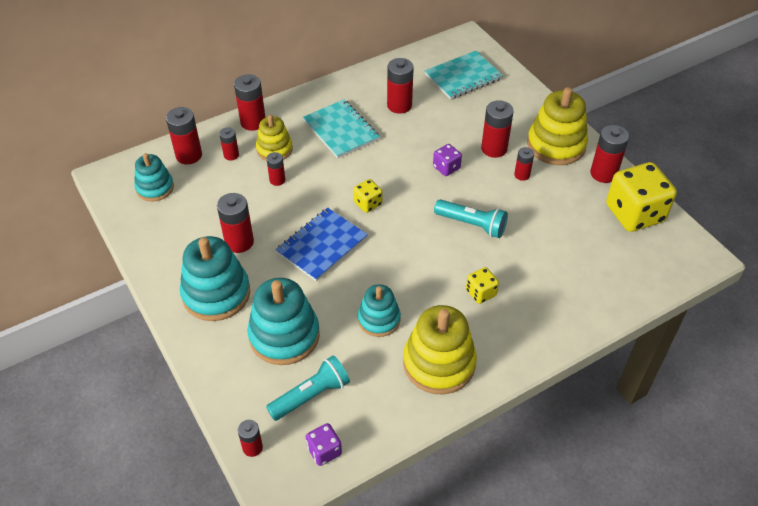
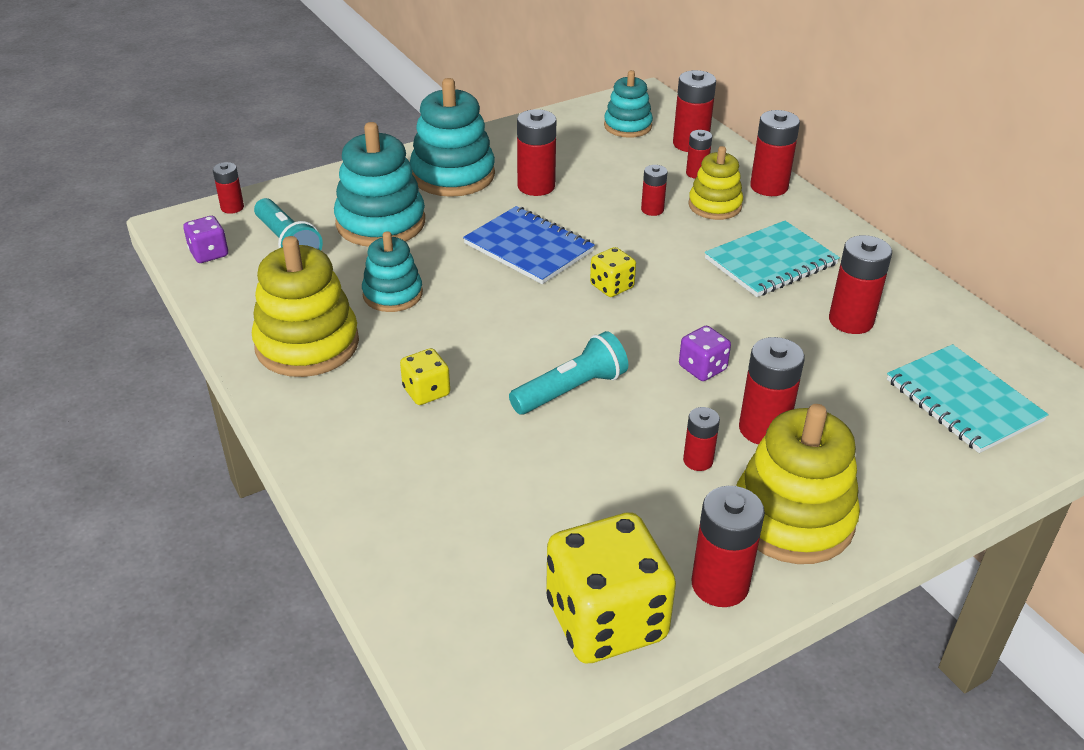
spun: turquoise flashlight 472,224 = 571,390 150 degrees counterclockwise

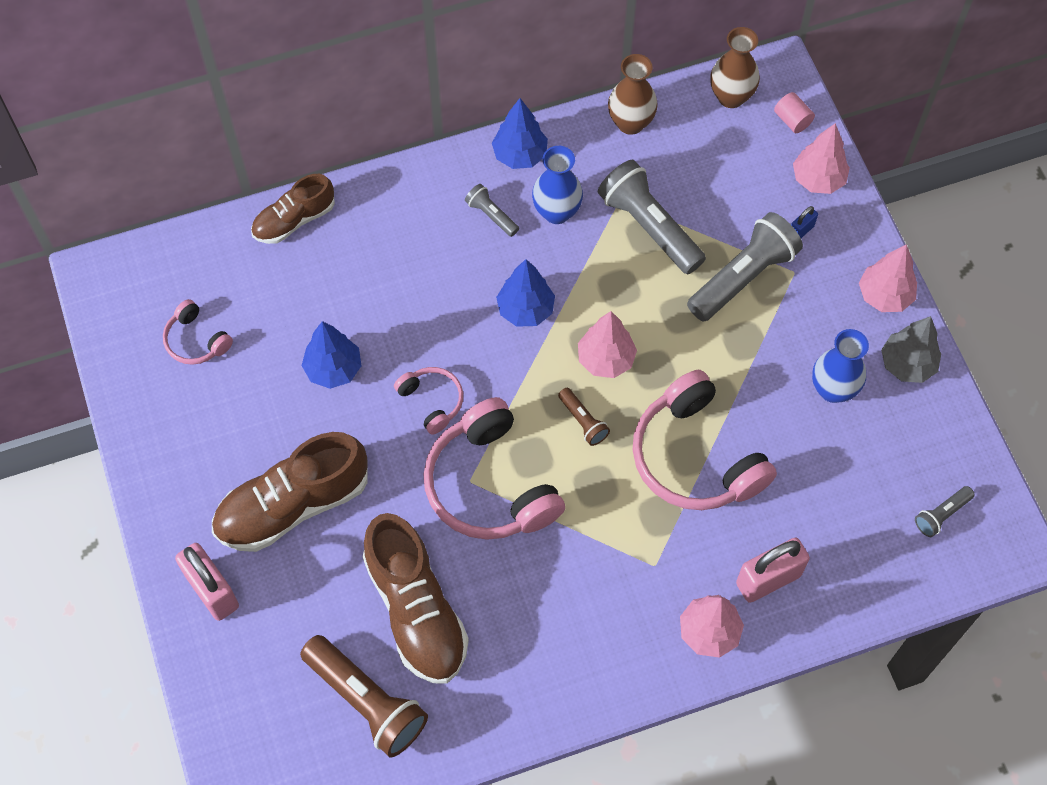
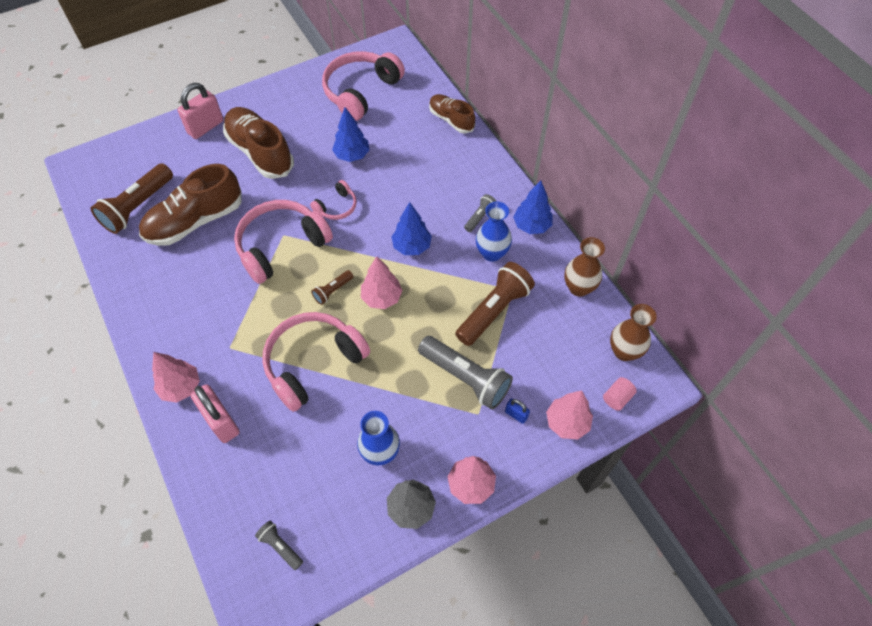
colour: grey flashlight 649,227 to brown flashlight 494,310
size: pink headphones 196,340 = 361,92 x2.02

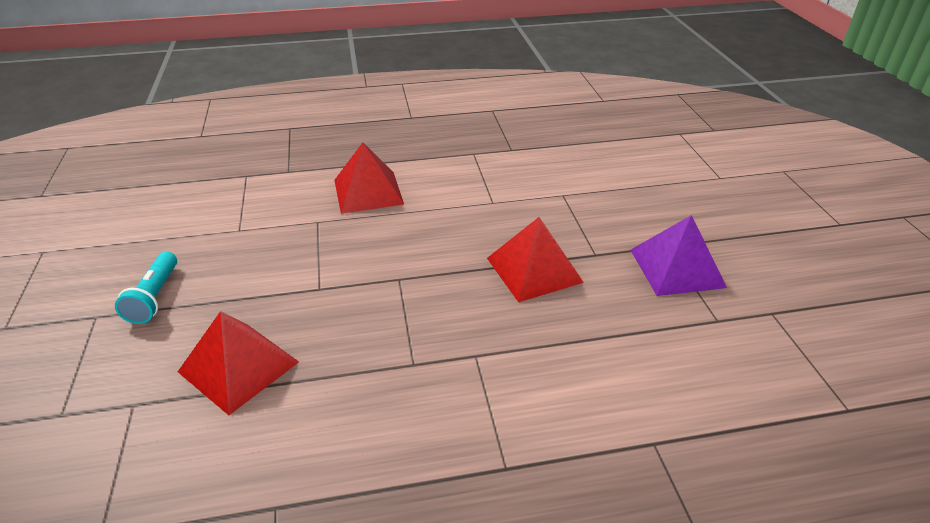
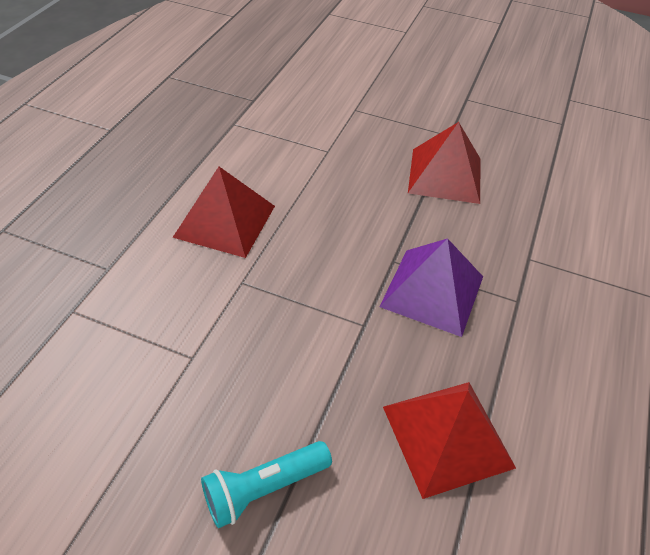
relocated: purple pyramid 676,268 to 432,291
spun: turquoise flashlight 154,297 = 264,488 120 degrees clockwise

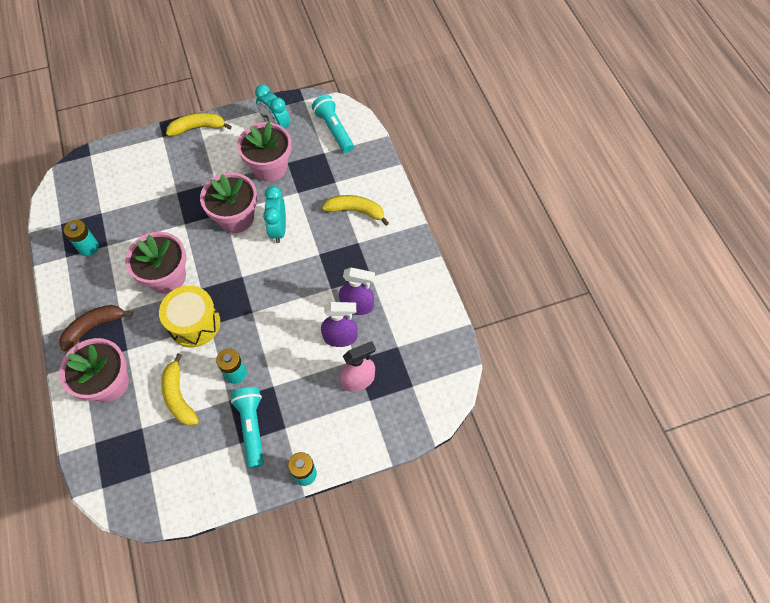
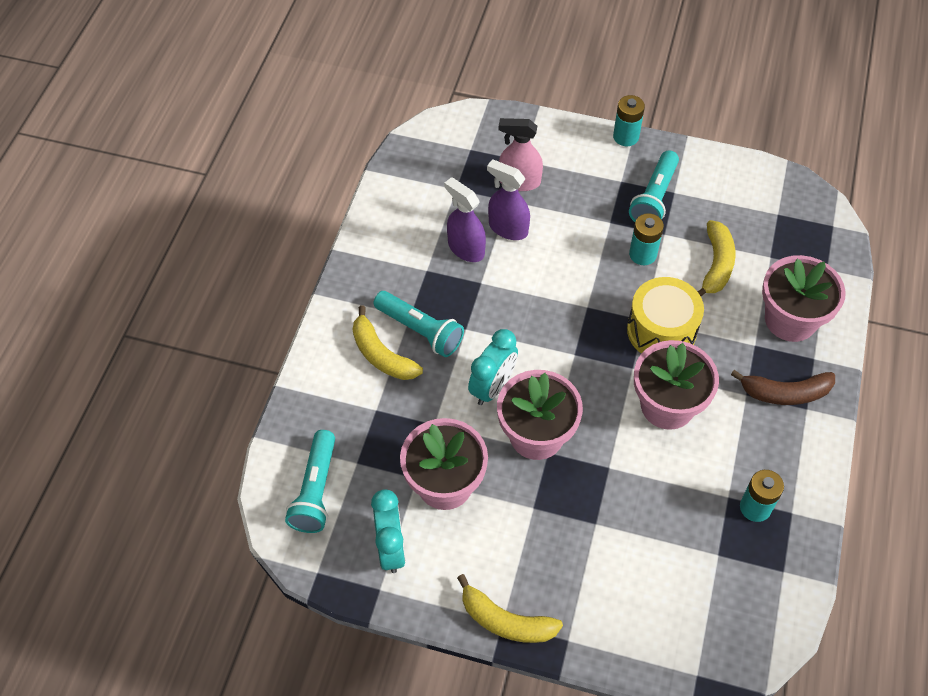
appeared: turquoise flashlight 420,330

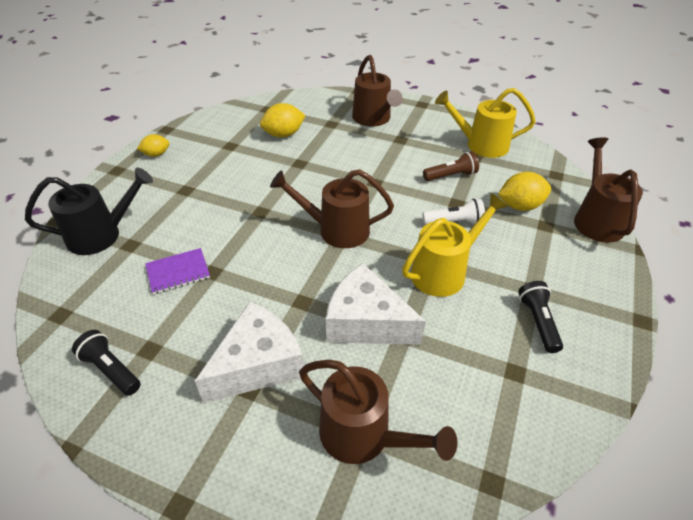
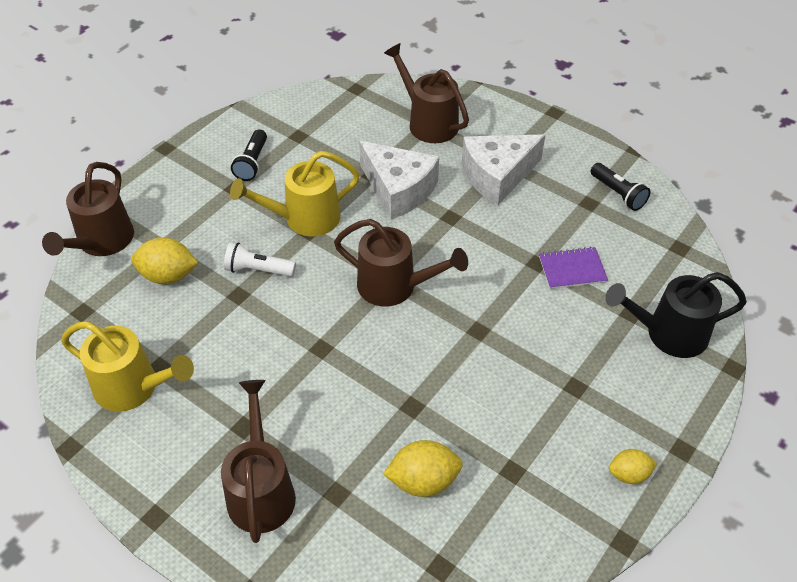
missing: brown flashlight 451,176

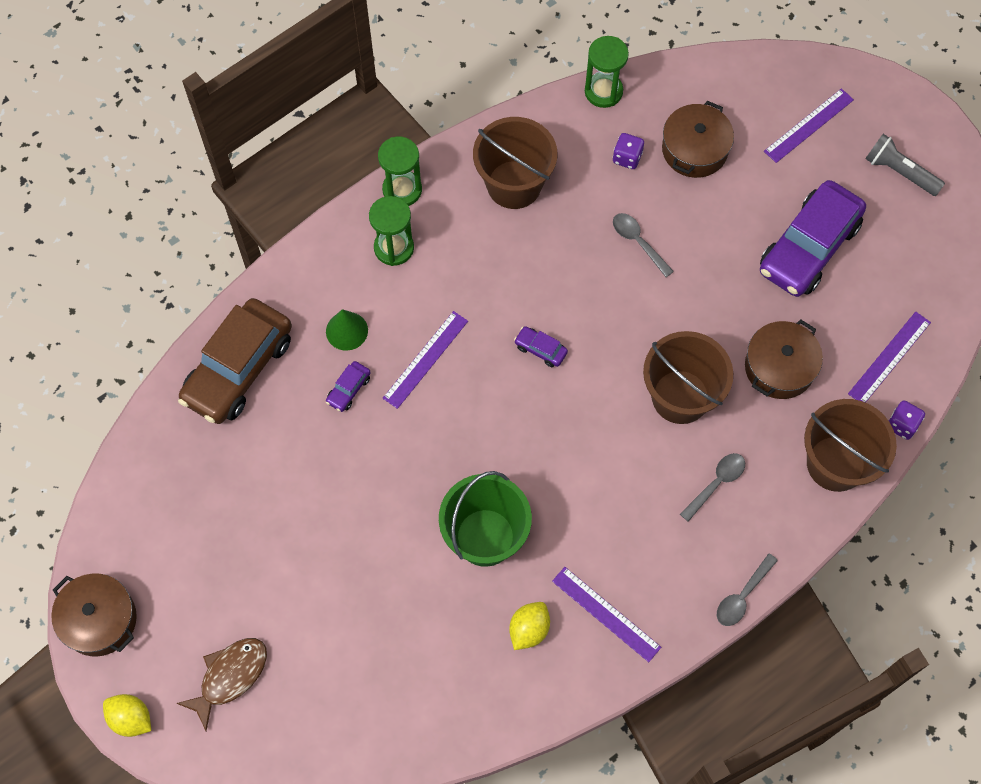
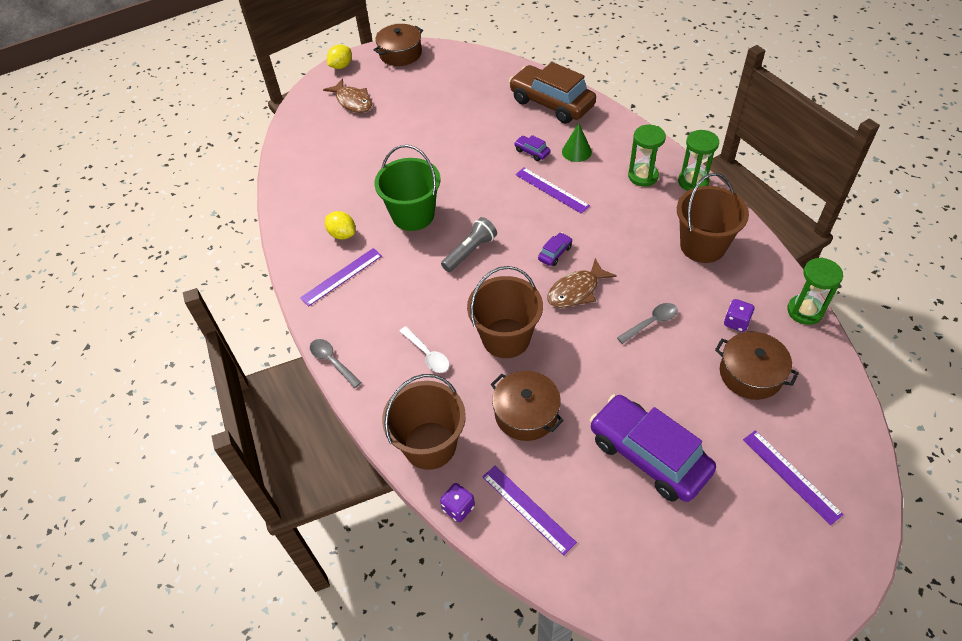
appeared: brown fish 576,291
relocated: grey flashlight 899,172 to 470,251
colour: grey spoon 716,483 to white spoon 427,354

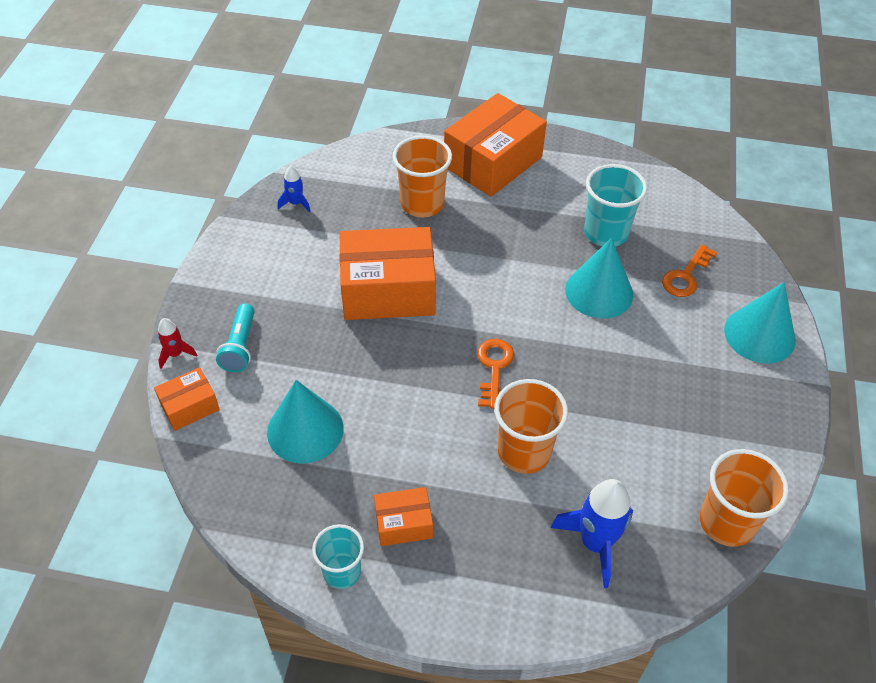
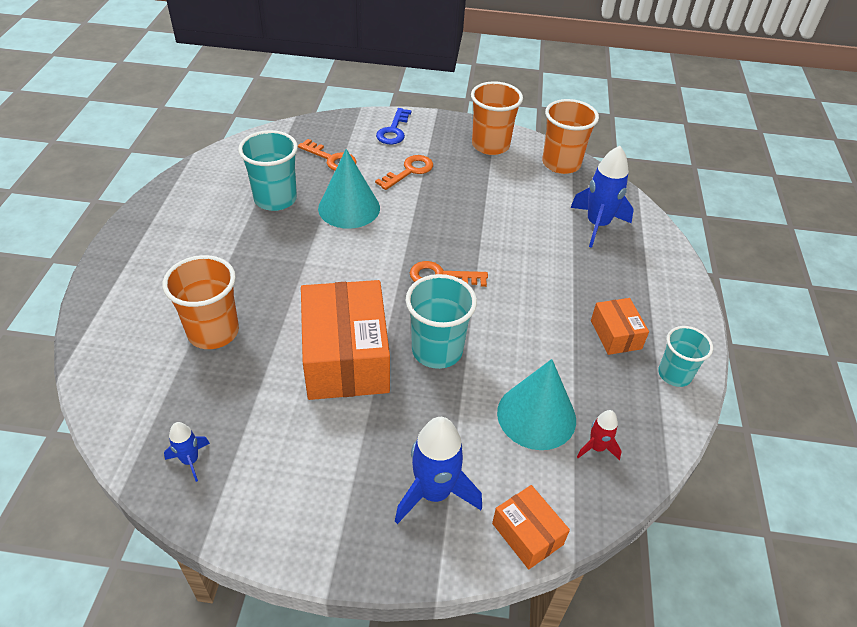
missing: orange box 493,162
appeared: orange key 409,171; turquoise cup 437,350
relocated: red rocket 175,354 to 596,448; orange cup 524,452 to 490,145
exchanged: turquoise cone 759,335 to blue key 393,130; turquoise flashlight 240,346 to blue rocket 434,492

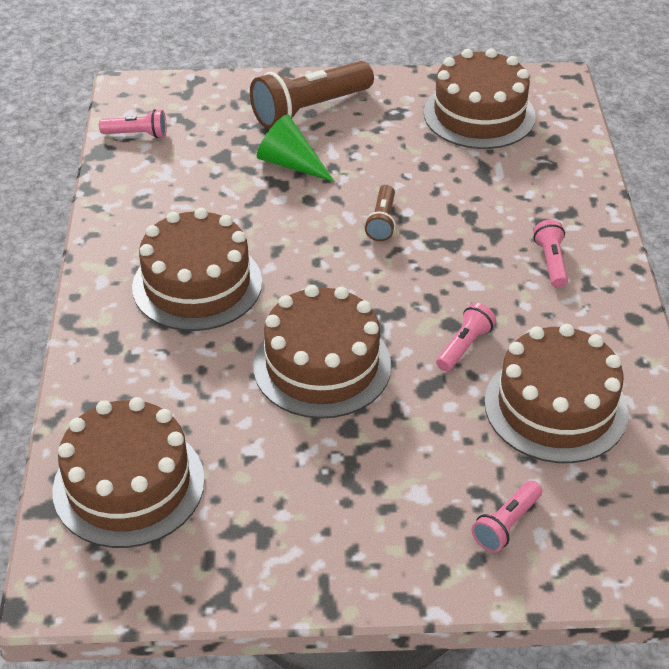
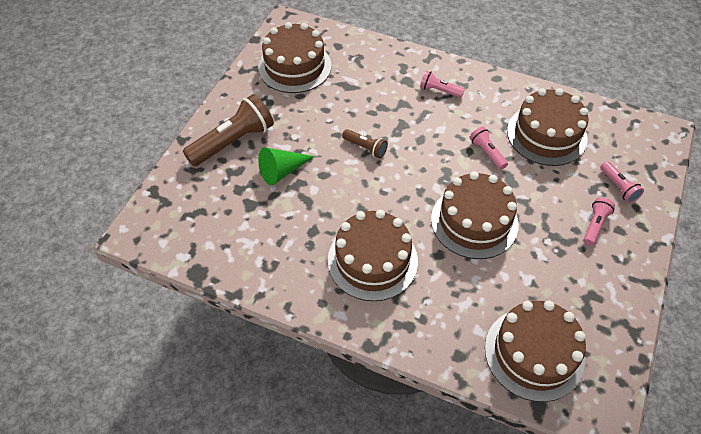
relocated: pink flashlight 137,134 to 594,225
spun: brown flashlight 310,109 = 233,141 120 degrees counterclockwise

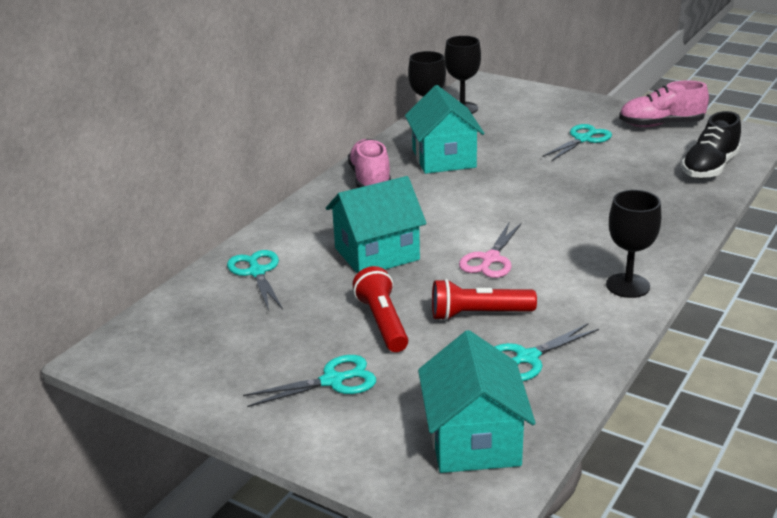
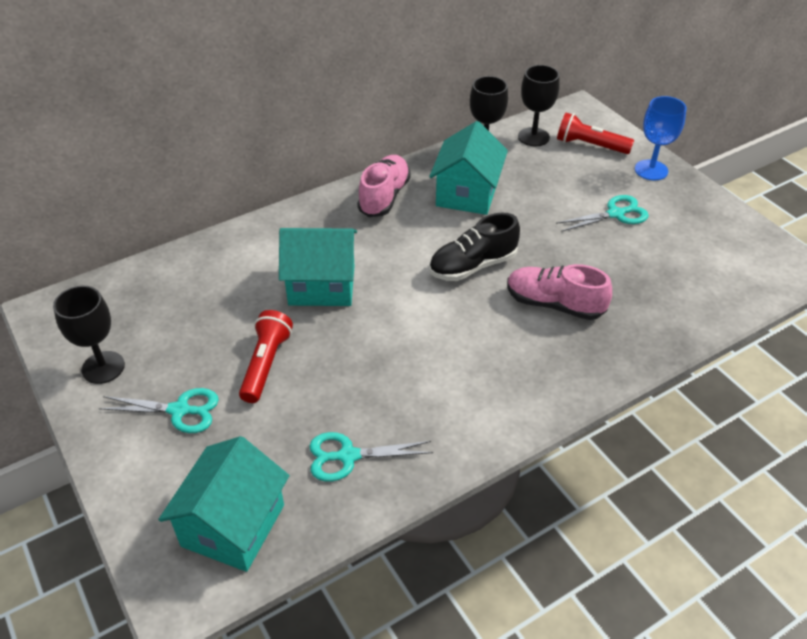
missing: pink scissors 490,259; turquoise scissors 256,272
appeared: blue goblet 651,170
relocated: pink shoe 661,124 to 554,304; black shoe 709,167 to 473,266; black goblet 627,286 to 103,367; red flashlight 478,314 to 590,145

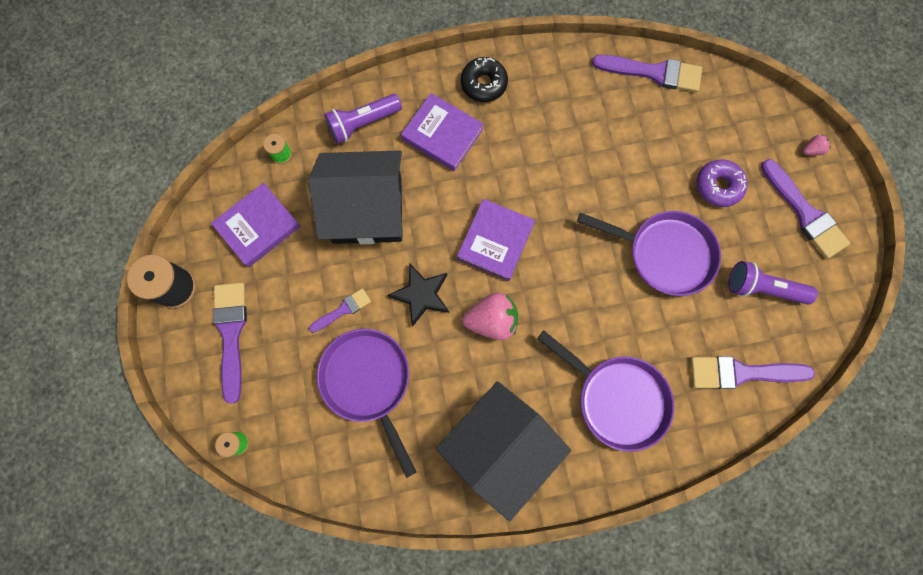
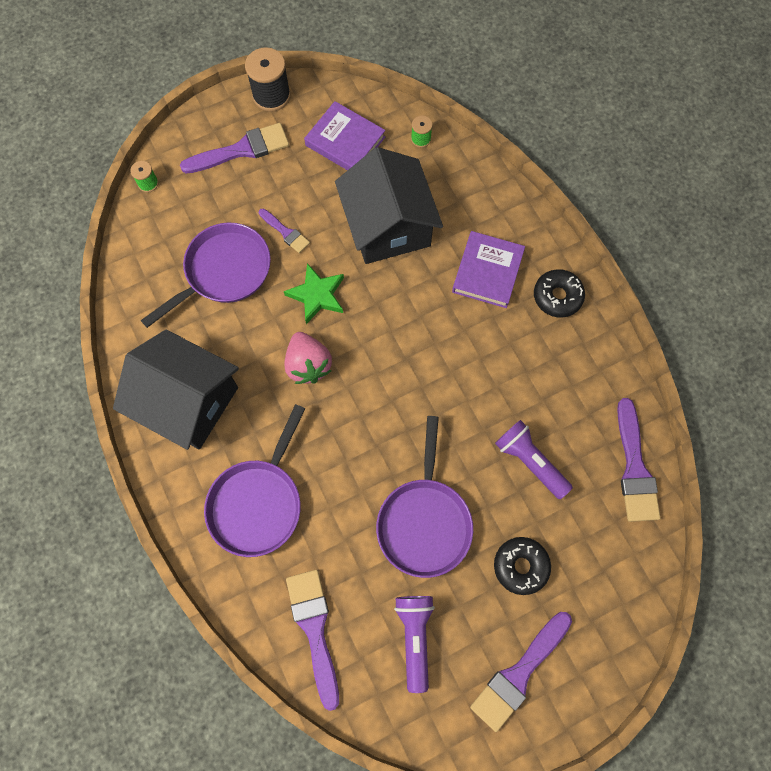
missing: pink strawberry 811,150; purple book 495,241
relocated: purple flashlight 363,123 to 530,461
colour: purple donut 718,186 to black donut 520,566; black star 421,295 to green star 317,295

